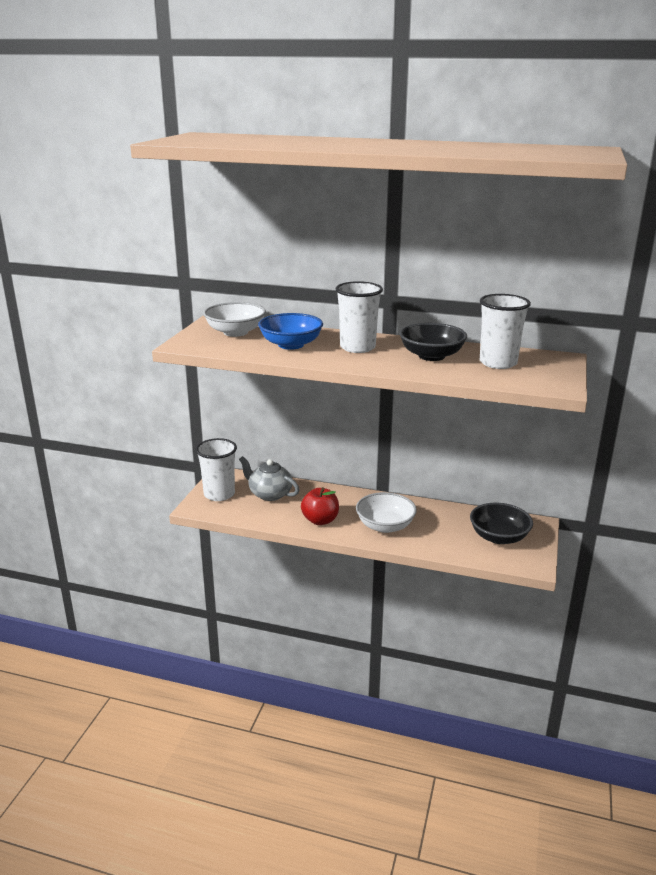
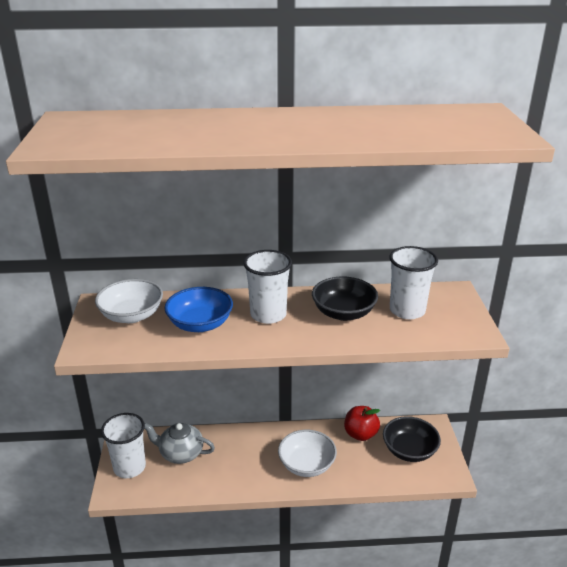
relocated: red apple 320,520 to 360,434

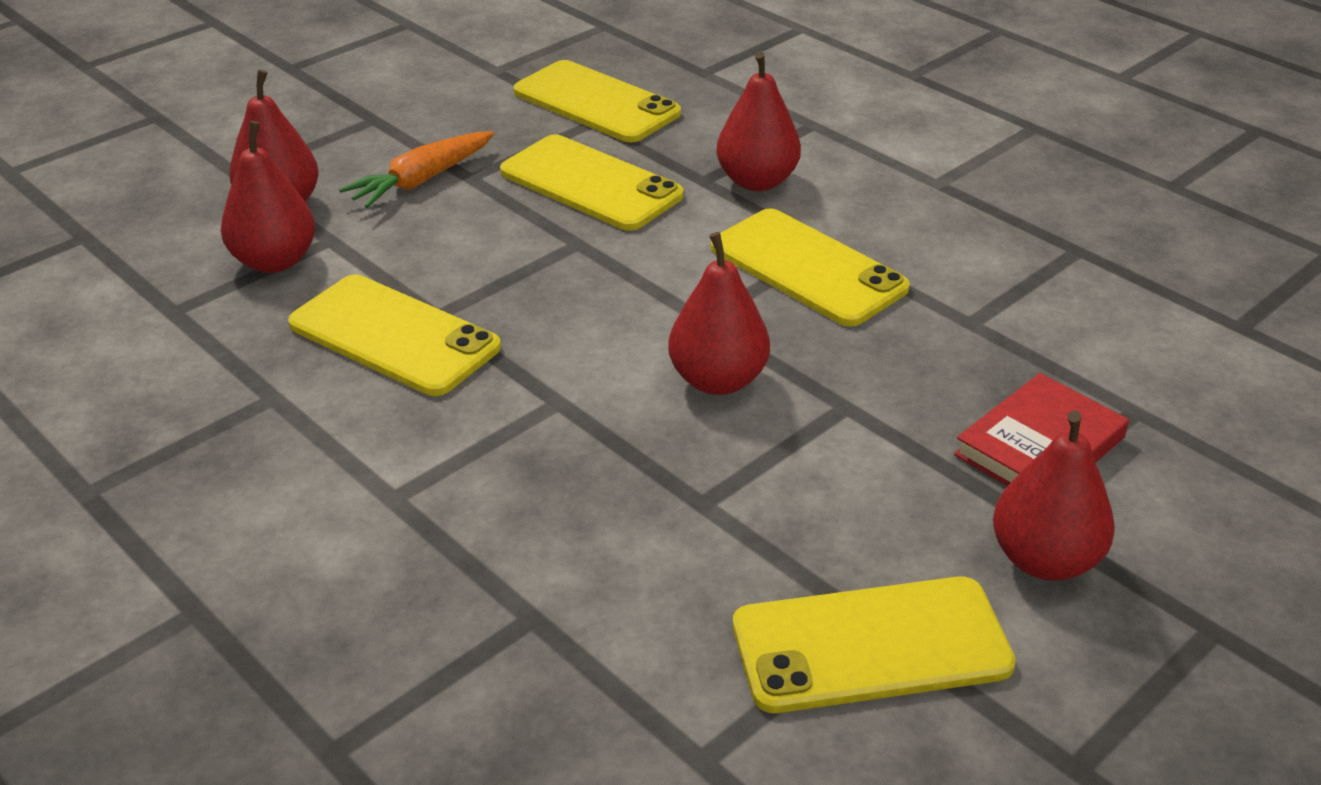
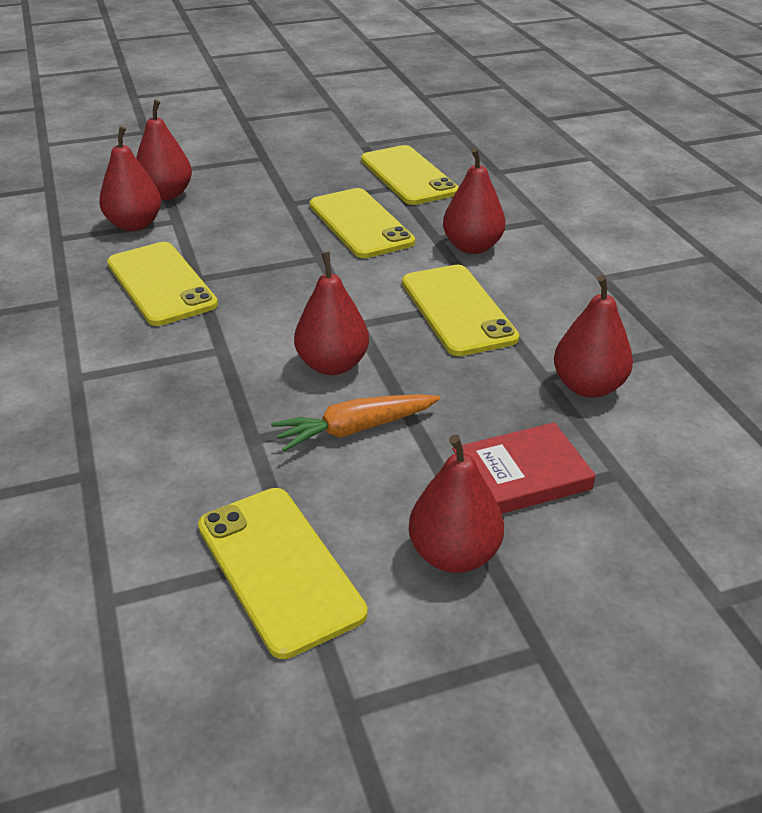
appeared: red pear 588,387
relocated: orange carrot 421,180 to 355,429
spun: yellow phone 871,645 = 279,569 45 degrees clockwise

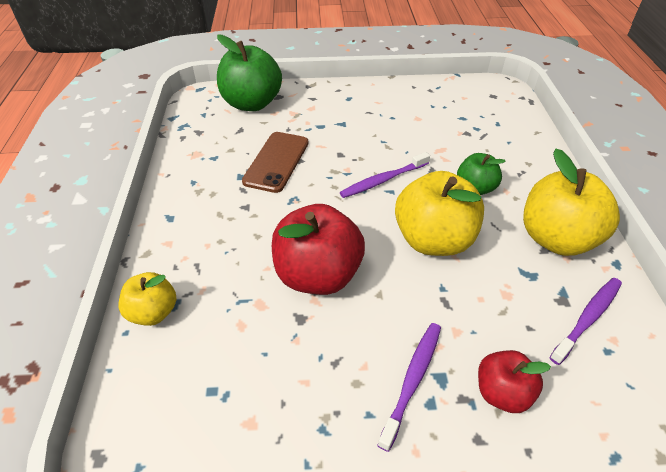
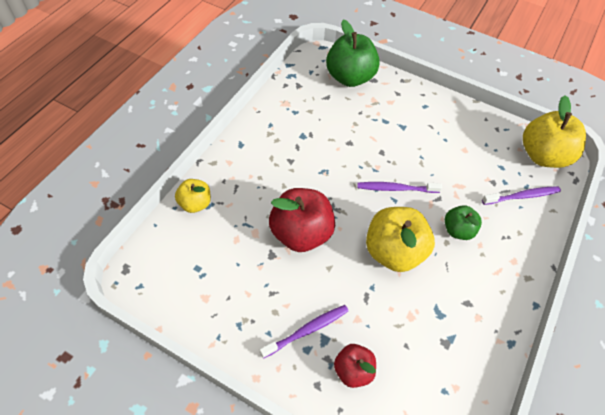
missing: brown phone 276,162
relocated: yellow apple 556,239 to 543,156; purple toothbrush 587,319 to 522,196

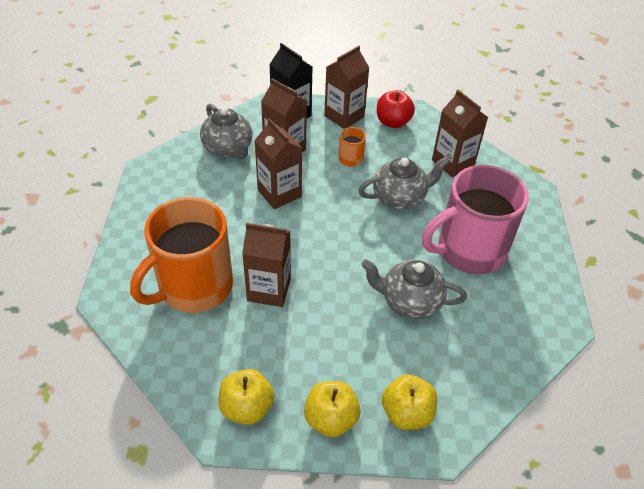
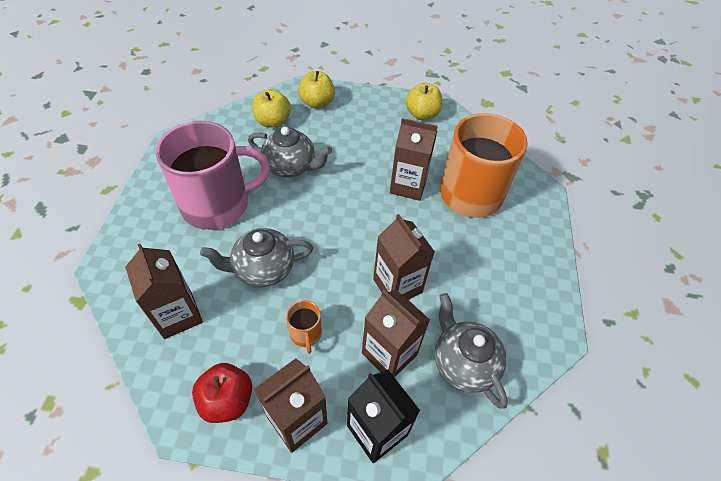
relocated: yellow apple 331,419 to 273,122

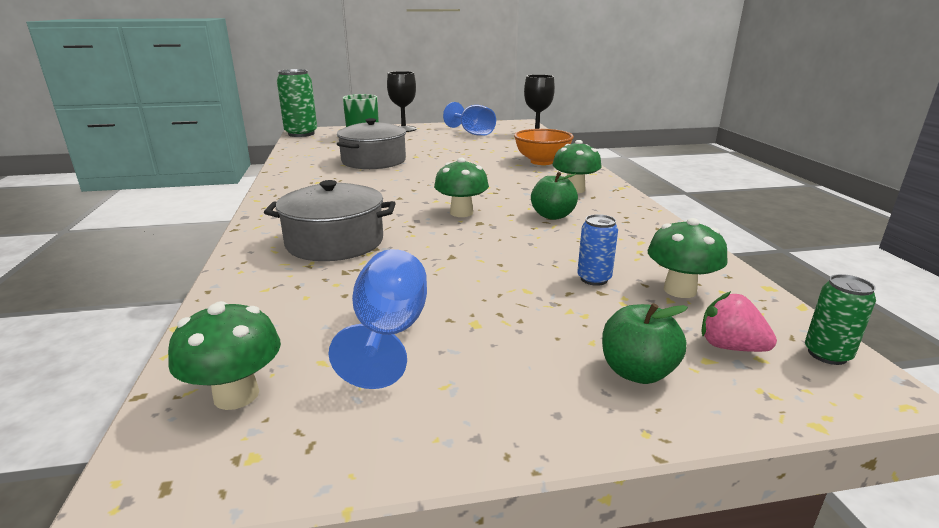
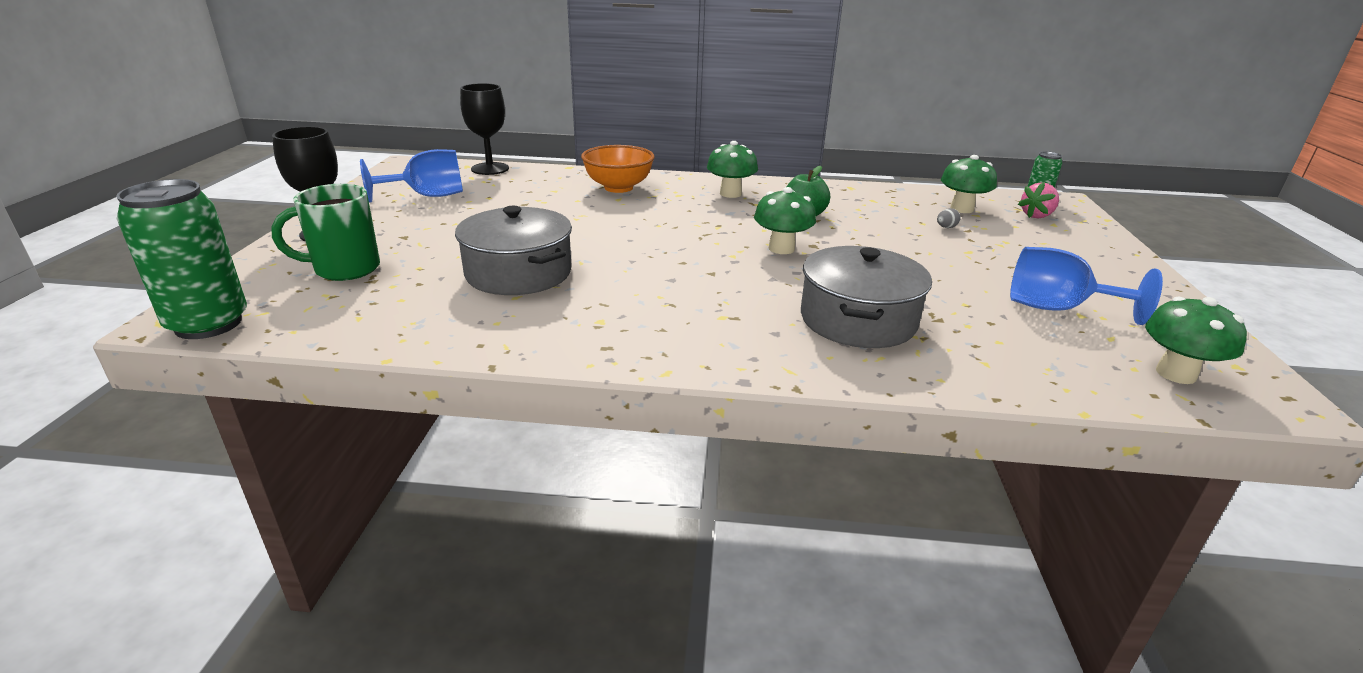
missing: green apple 637,372
exchanged: blue can 594,279 to grey egg 946,227

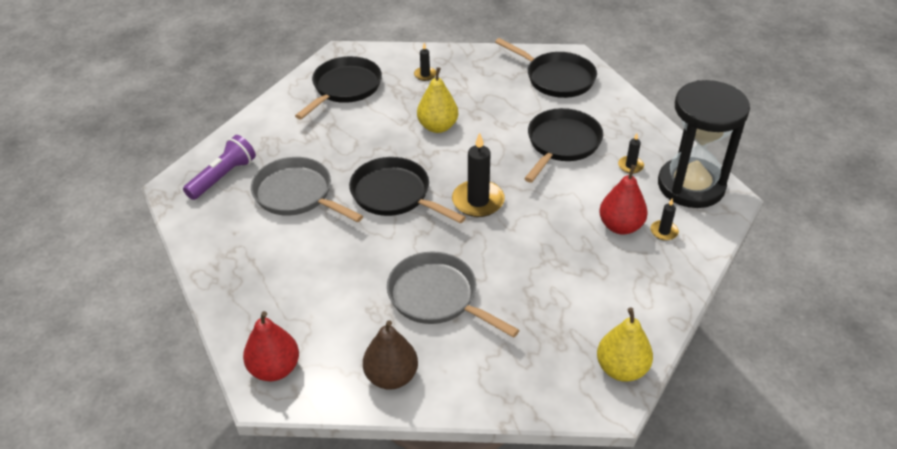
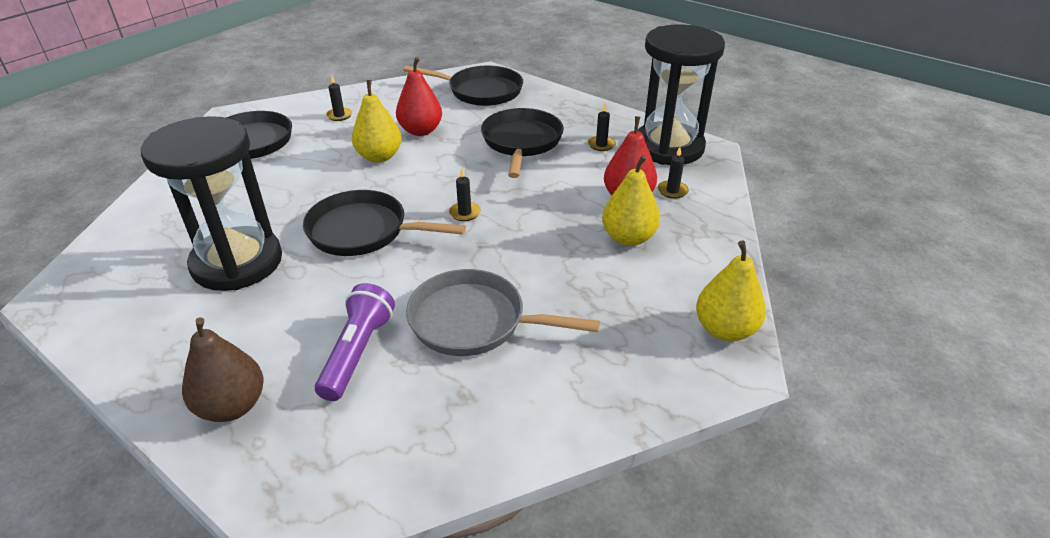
appeared: yellow pear 628,238
relocated: purple flashlight 223,177 to 357,352; red pear 274,369 to 421,131; brown pear 391,376 to 232,406
exchanged: grey pan 297,194 to black hourglass 237,262
size: black candle 478,201 = 464,213 x0.51

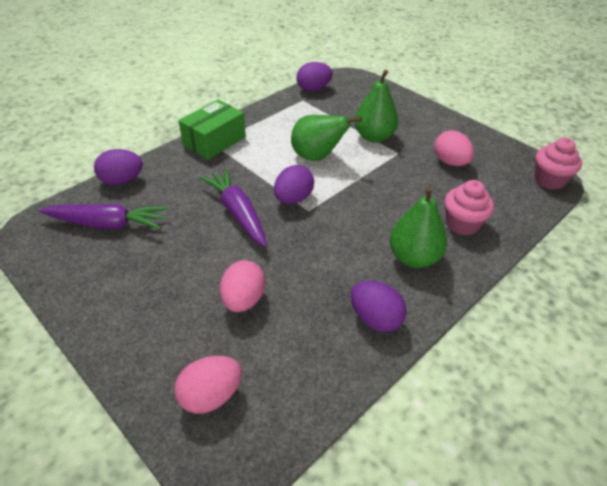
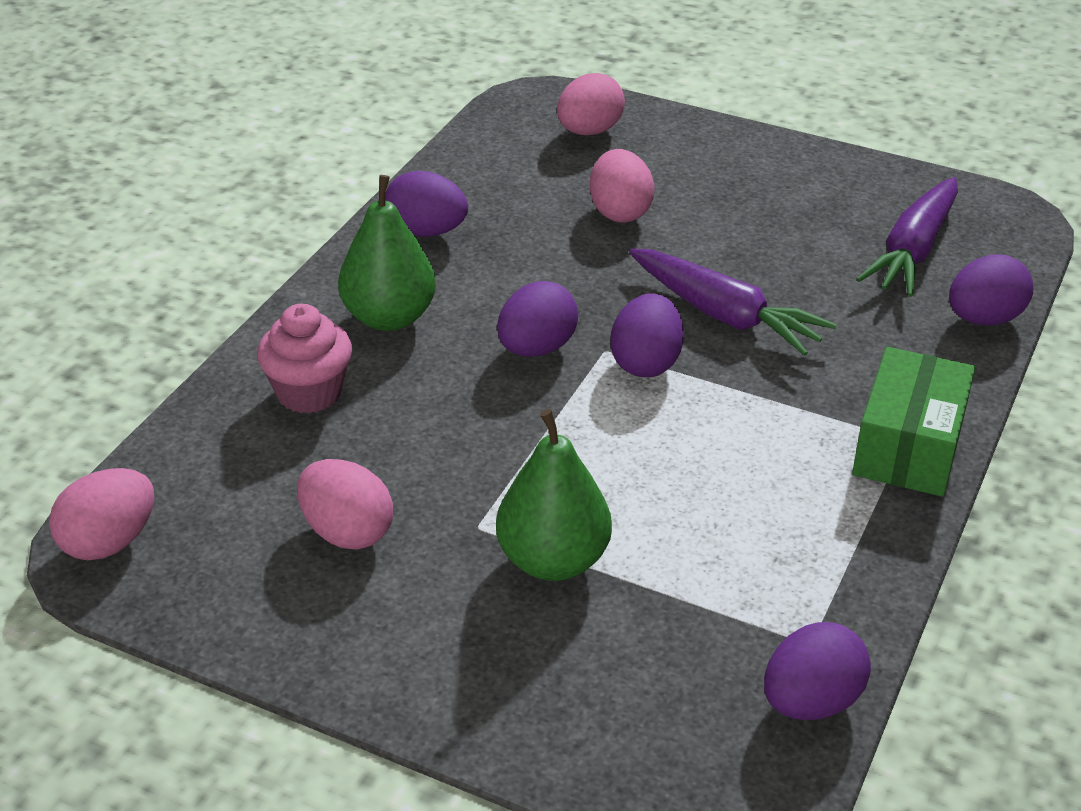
missing: green pear 317,157
appeared: purple egg 536,348
exchanged: pink cupcake 549,180 to pink egg 109,542
spun: purple carrot 108,224 = 913,251 45 degrees counterclockwise

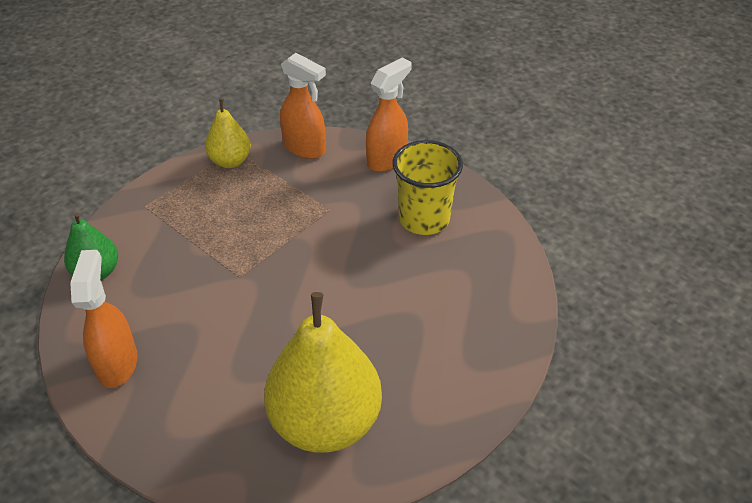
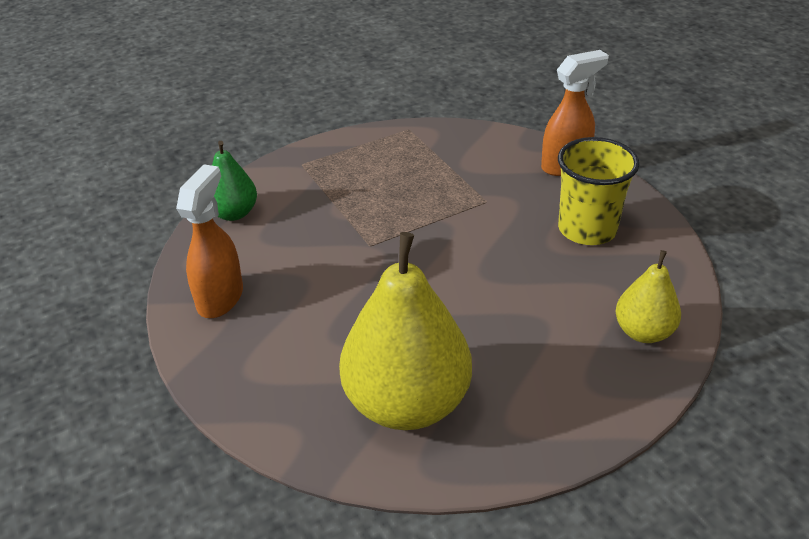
missing: orange spray bottle 305,148
relocated: yellow pear 230,161 to 643,332

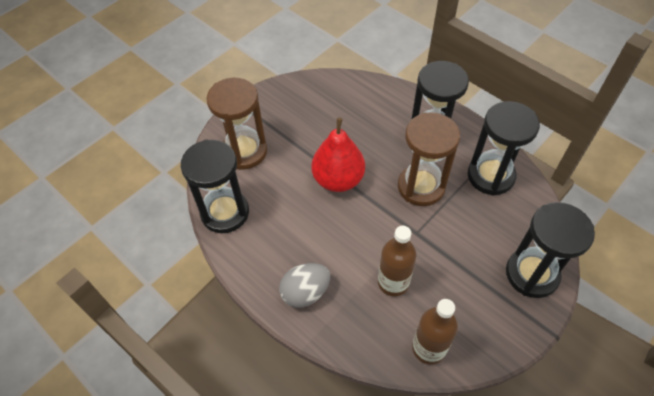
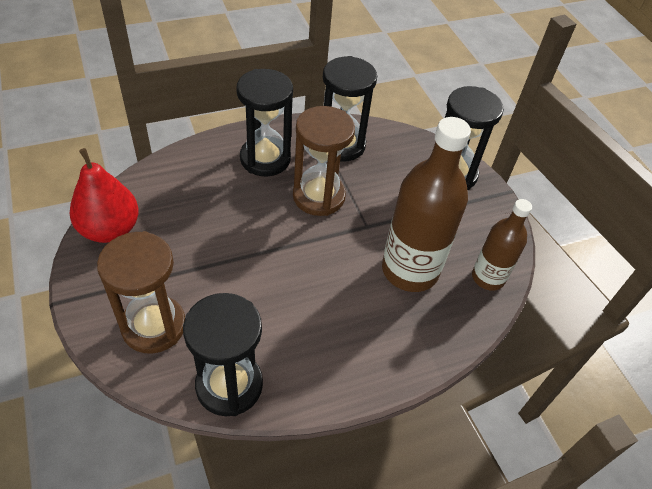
missing: grey egg 305,292
relocated: red pear 338,180 to 110,229
size: brown bottle 393,282 = 410,270 x1.71

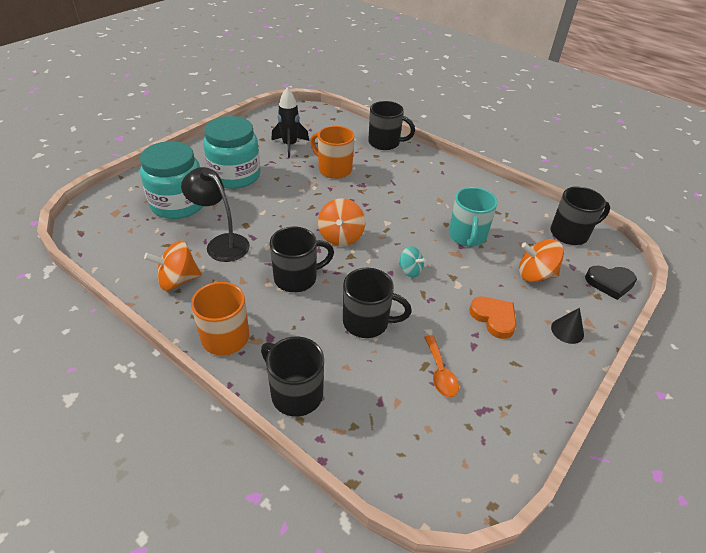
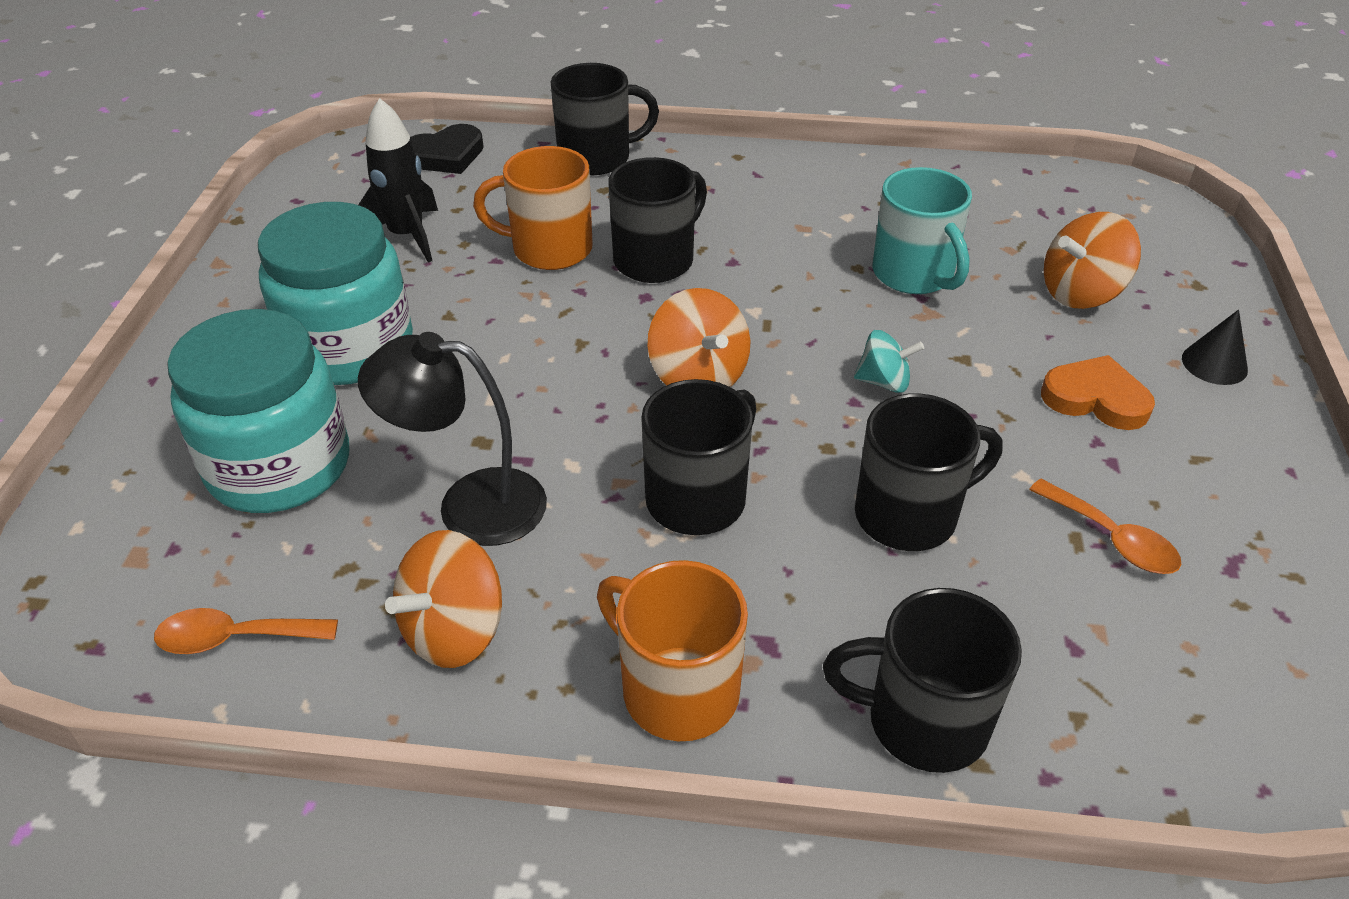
appeared: orange spoon 235,638
relocated: black mug 570,233 to 656,260; black heart 610,283 to 446,155

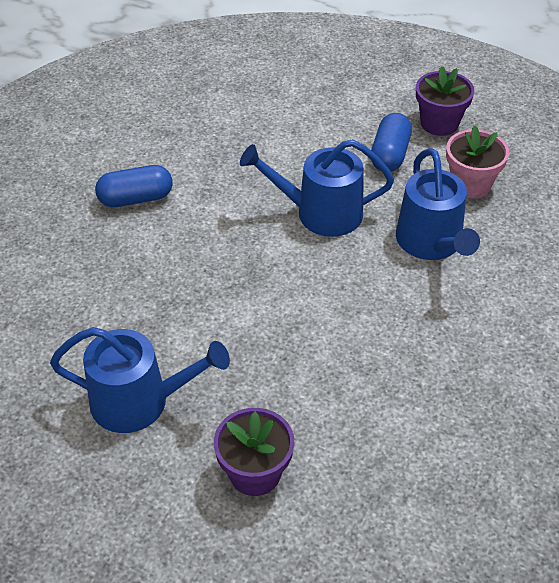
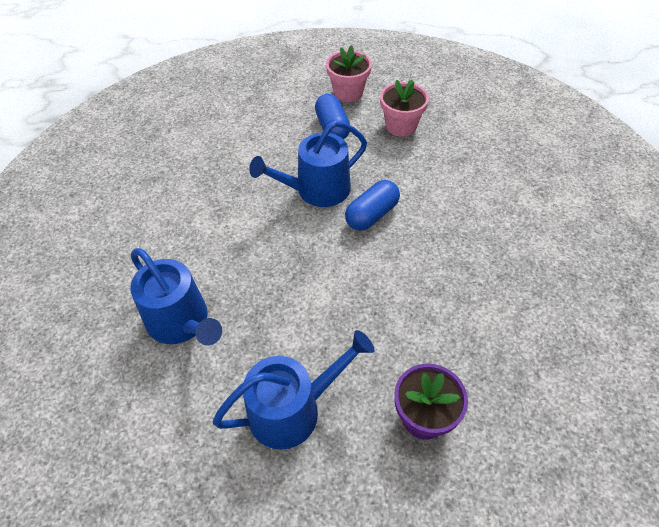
relocated: blue watering can 431,243 to 181,322; blue capsule 136,198 to 371,215
colour: purple flower pot 439,123 to pink flower pot 348,92

